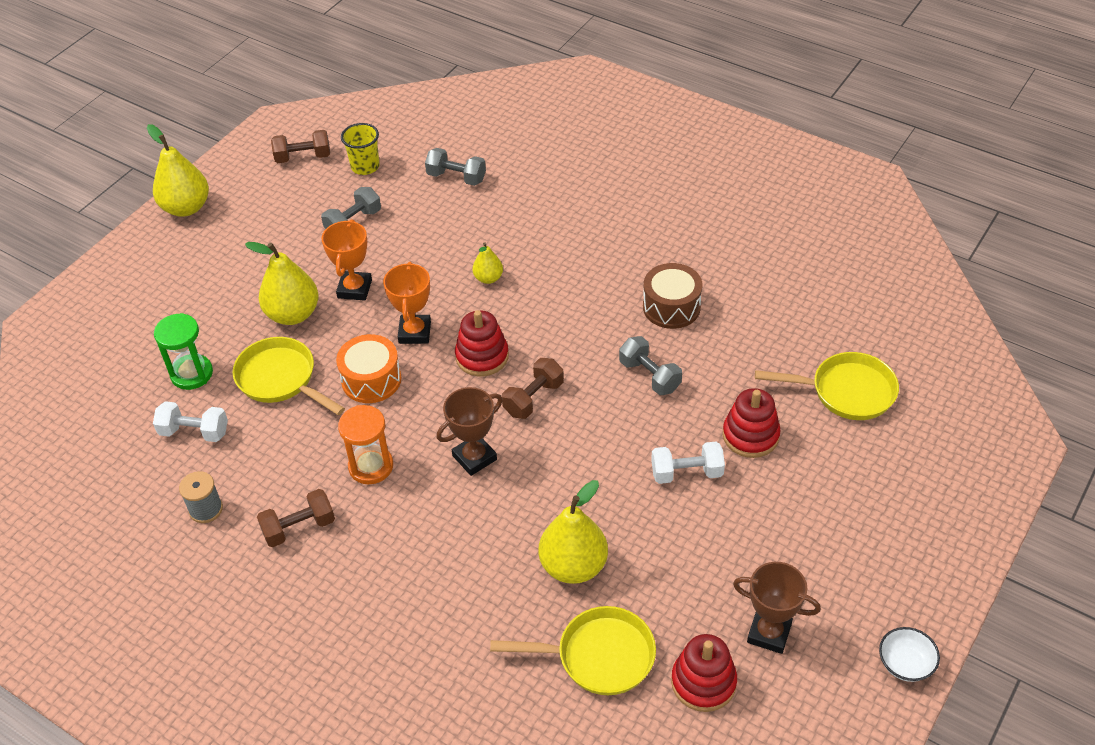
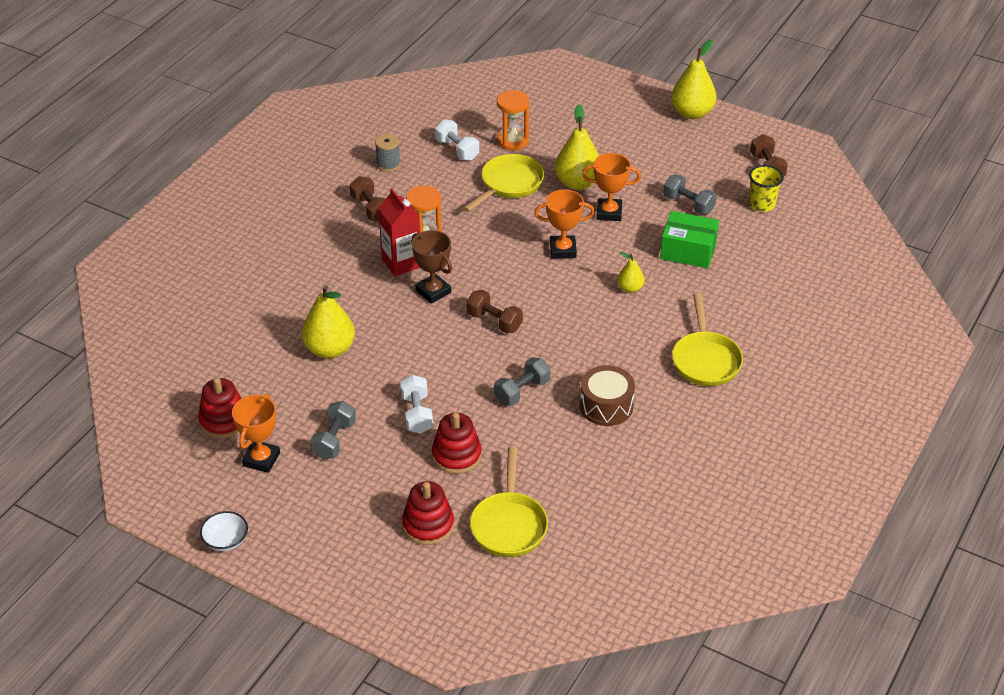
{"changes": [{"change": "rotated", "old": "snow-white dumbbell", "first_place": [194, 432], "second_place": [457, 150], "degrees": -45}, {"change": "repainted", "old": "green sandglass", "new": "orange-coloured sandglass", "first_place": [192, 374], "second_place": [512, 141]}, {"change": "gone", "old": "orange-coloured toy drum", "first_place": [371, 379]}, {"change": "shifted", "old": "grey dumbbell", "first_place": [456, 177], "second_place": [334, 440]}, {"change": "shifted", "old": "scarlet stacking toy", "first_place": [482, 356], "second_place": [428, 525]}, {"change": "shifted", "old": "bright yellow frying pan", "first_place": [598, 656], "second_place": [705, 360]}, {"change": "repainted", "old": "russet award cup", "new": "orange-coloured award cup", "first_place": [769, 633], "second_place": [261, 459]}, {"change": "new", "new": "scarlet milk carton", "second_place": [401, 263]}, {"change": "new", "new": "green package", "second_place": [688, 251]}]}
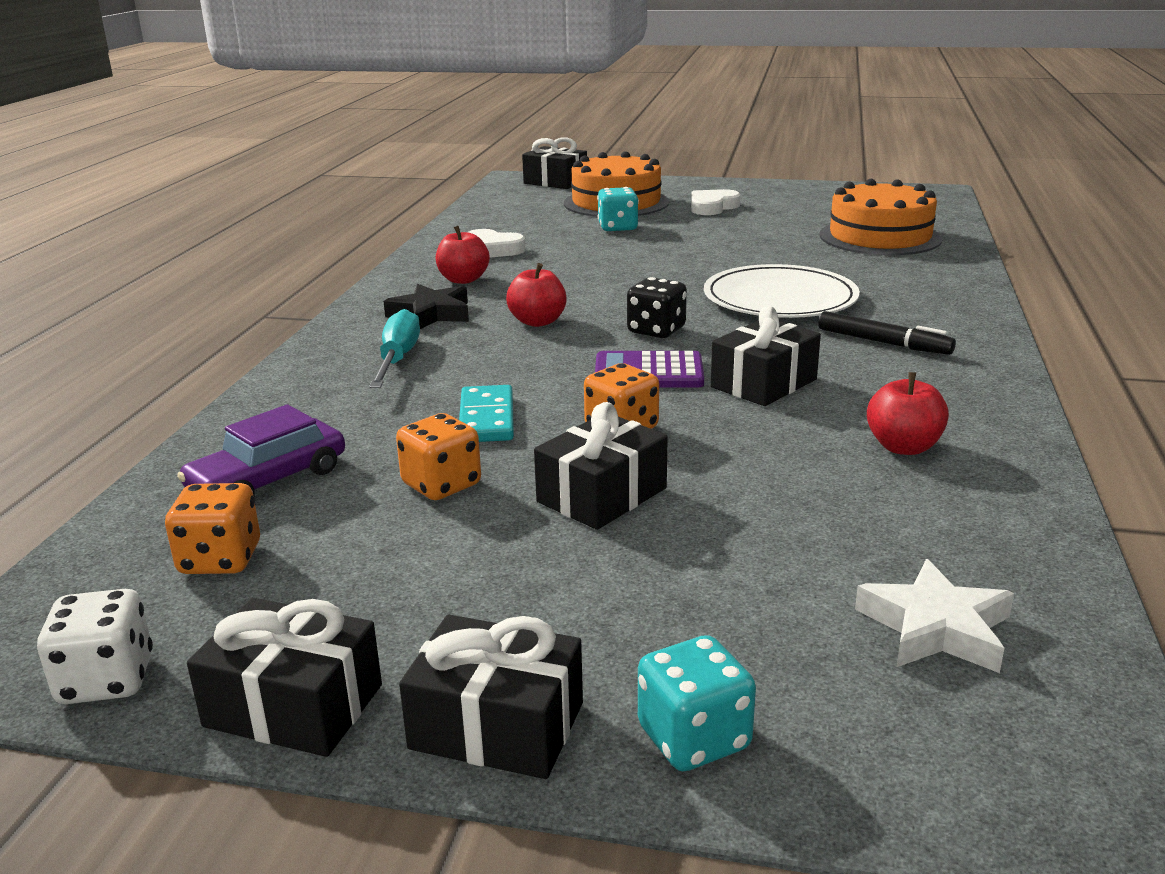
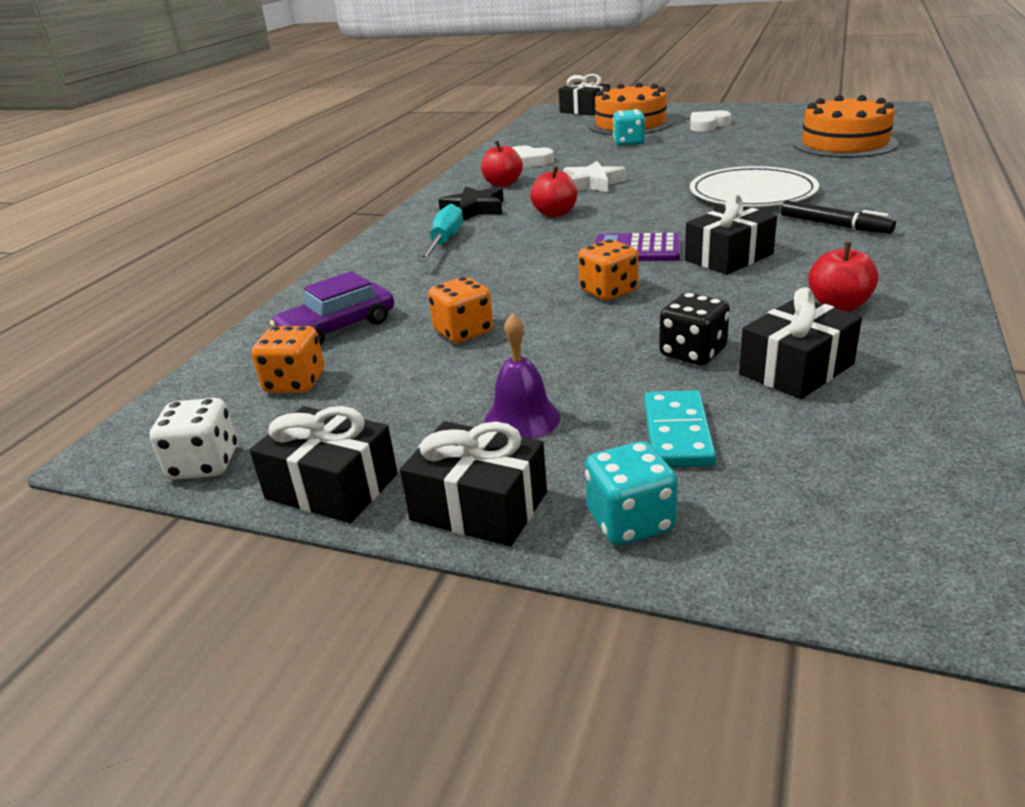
{"changes": [{"change": "shifted", "old": "turquoise domino piece", "first_place": [487, 418], "second_place": [677, 433]}, {"change": "shifted", "old": "jet-black gift", "first_place": [602, 495], "second_place": [796, 369]}, {"change": "shifted", "old": "jet-black game die", "first_place": [656, 330], "second_place": [693, 353]}, {"change": "shifted", "old": "snow-white star", "first_place": [936, 628], "second_place": [592, 184]}, {"change": "new", "new": "purple school bell", "second_place": [522, 418]}]}
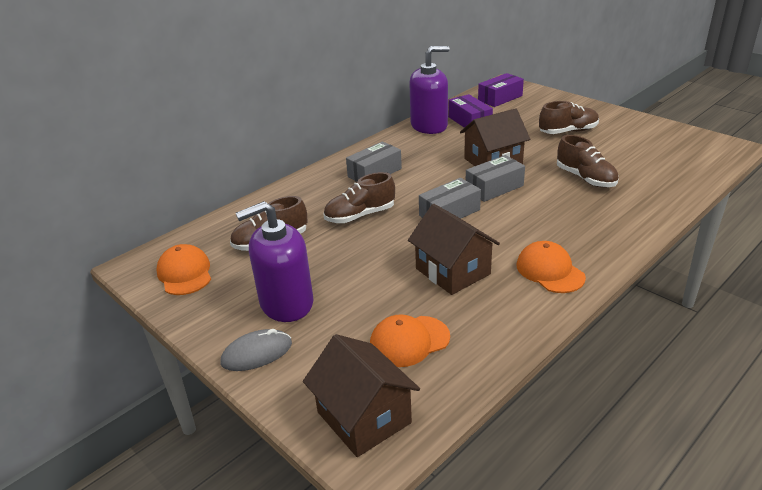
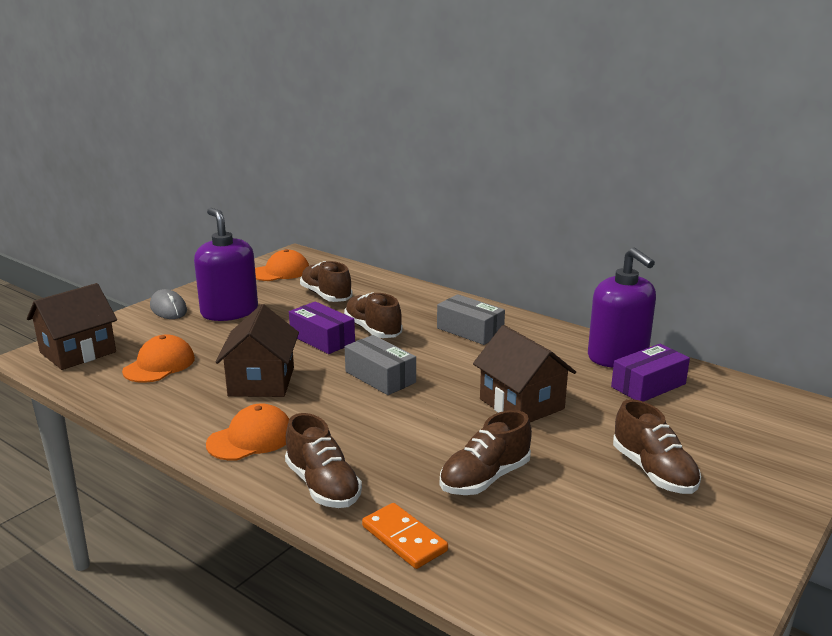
{"changes": [{"change": "rotated", "old": "orange-coloured baseball cap", "first_place": [409, 341], "second_place": [159, 365], "degrees": 60}, {"change": "rotated", "old": "russet cottage", "first_place": [452, 271], "second_place": [261, 381], "degrees": -45}, {"change": "gone", "old": "grey package", "first_place": [494, 188]}, {"change": "shifted", "old": "purple package", "first_place": [500, 98], "second_place": [322, 339]}, {"change": "new", "new": "russet lace-up shoe", "second_place": [323, 486]}, {"change": "new", "new": "orange-coloured domino piece", "second_place": [404, 539]}]}
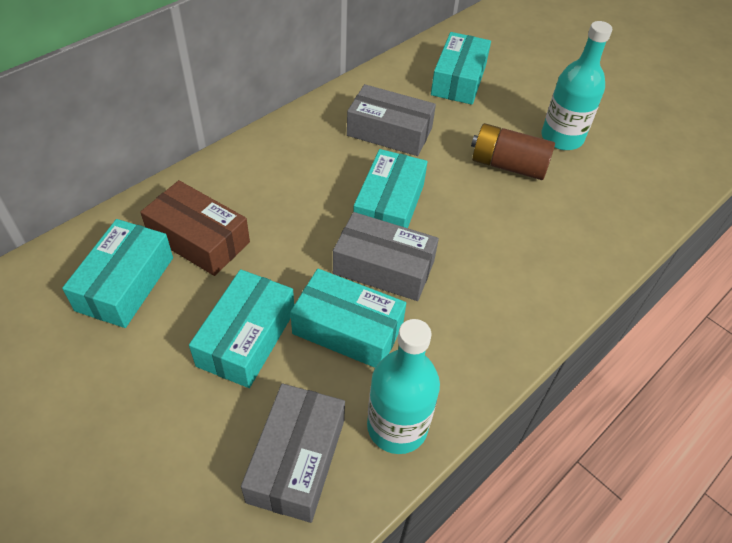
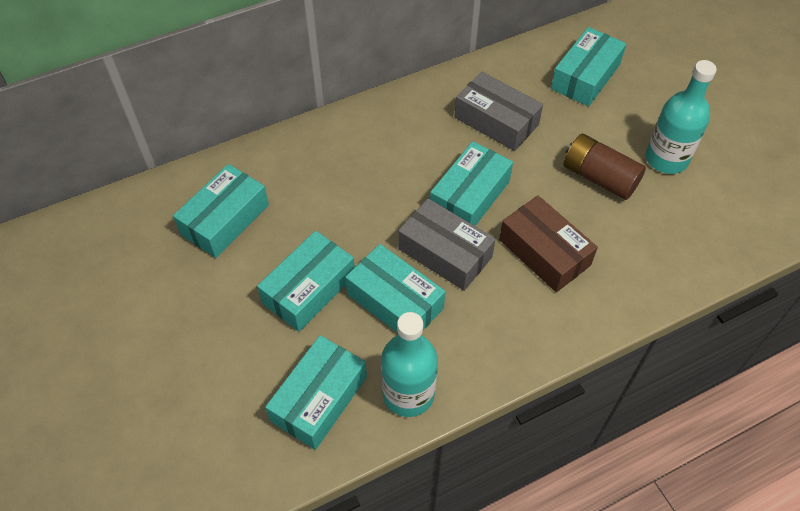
{"changes": [{"change": "shifted", "old": "russet package", "first_place": [199, 239], "second_place": [544, 252]}, {"change": "repainted", "old": "grey package", "new": "turquoise package", "first_place": [296, 460], "second_place": [319, 399]}]}
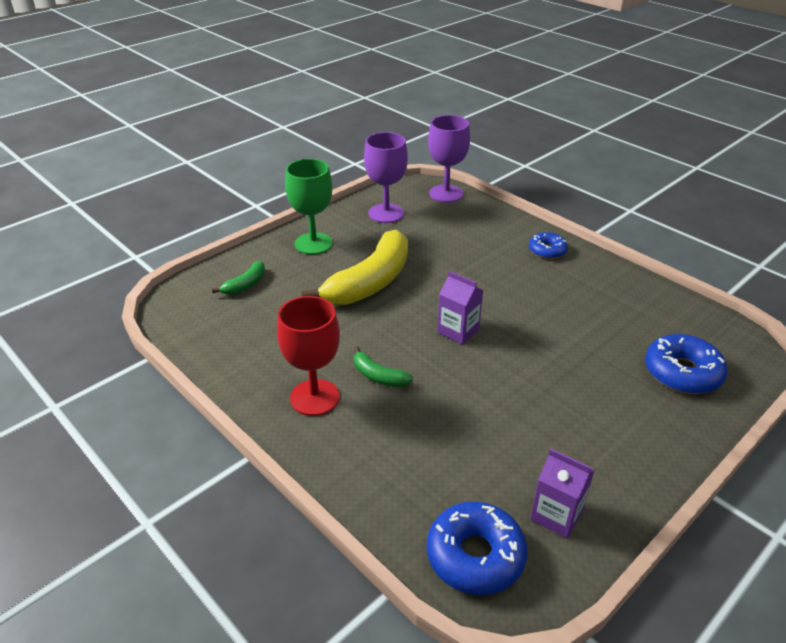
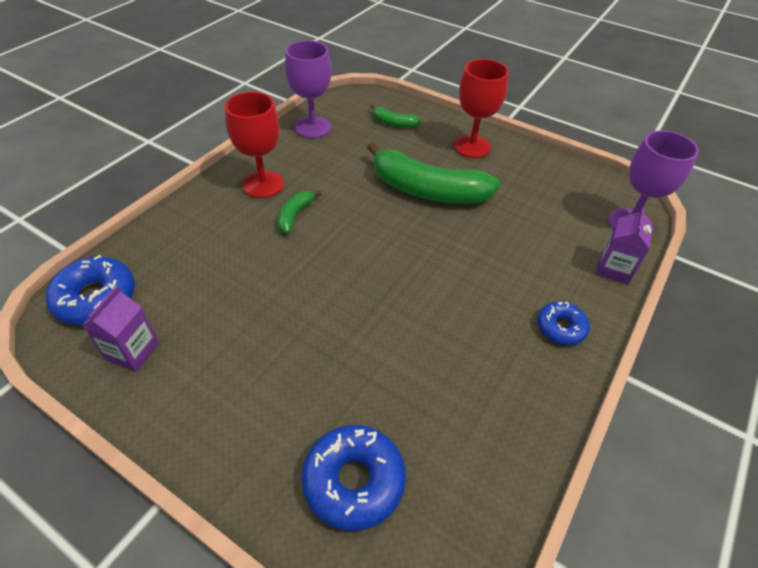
{"changes": [{"change": "repainted", "old": "green chalice", "new": "scarlet chalice", "first_place": [313, 243], "second_place": [472, 146]}, {"change": "repainted", "old": "bright yellow banana", "new": "green banana", "first_place": [370, 282], "second_place": [427, 190]}, {"change": "shifted", "old": "purple chalice", "first_place": [386, 213], "second_place": [312, 127]}, {"change": "shifted", "old": "purple milk carton", "first_place": [458, 330], "second_place": [614, 269]}]}
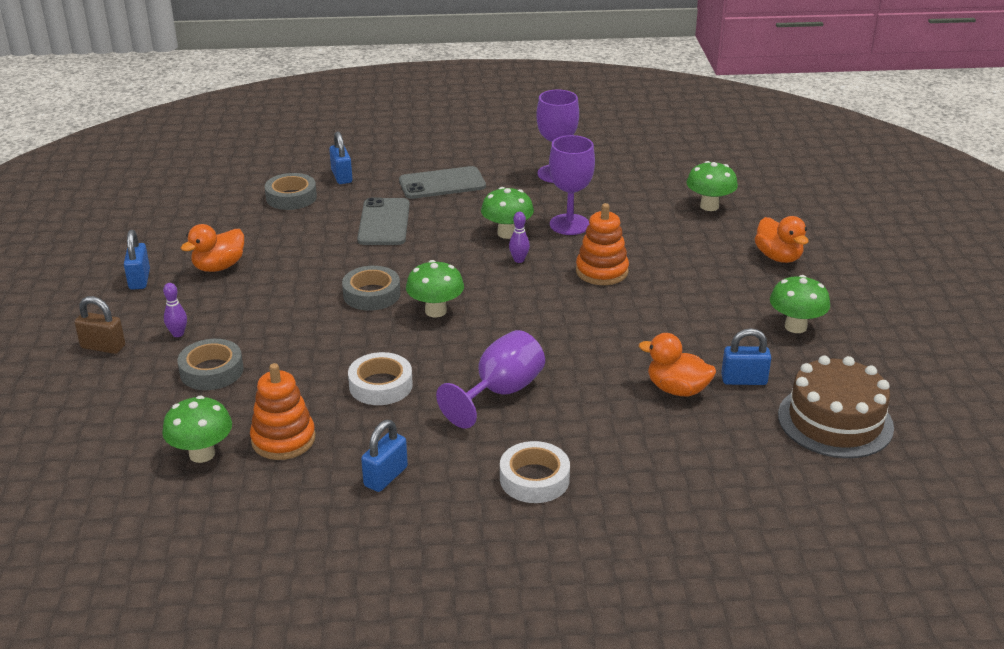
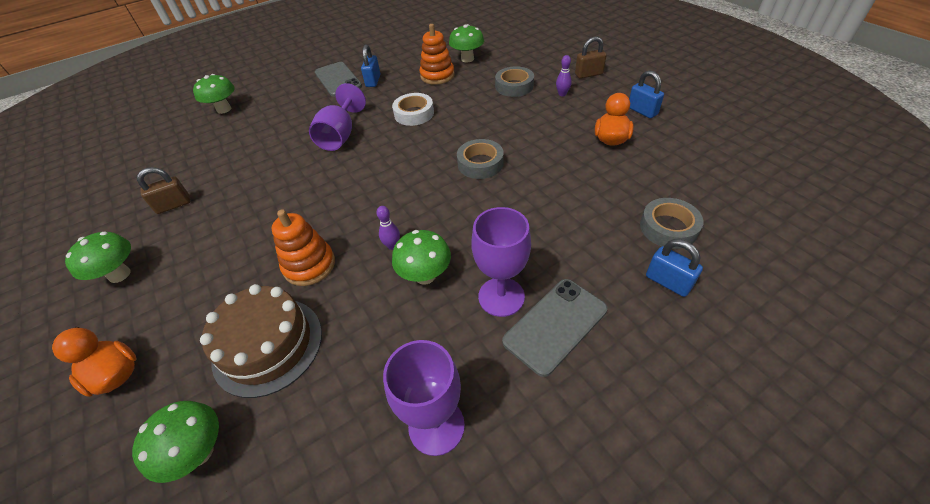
{"changes": [{"change": "shifted", "old": "grey phone", "first_place": [384, 222], "second_place": [338, 79]}, {"change": "shifted", "old": "green toadstool", "first_place": [435, 311], "second_place": [224, 109]}, {"change": "gone", "old": "snow-white sticky tape", "first_place": [534, 479]}, {"change": "shifted", "old": "purple chalice", "first_place": [569, 224], "second_place": [501, 297]}, {"change": "gone", "old": "orange-coloured toy duck", "first_place": [677, 389]}, {"change": "repainted", "old": "blue small lock", "new": "russet small lock", "first_place": [744, 380], "second_place": [174, 205]}, {"change": "shifted", "old": "russet layer cake", "first_place": [835, 421], "second_place": [268, 345]}]}
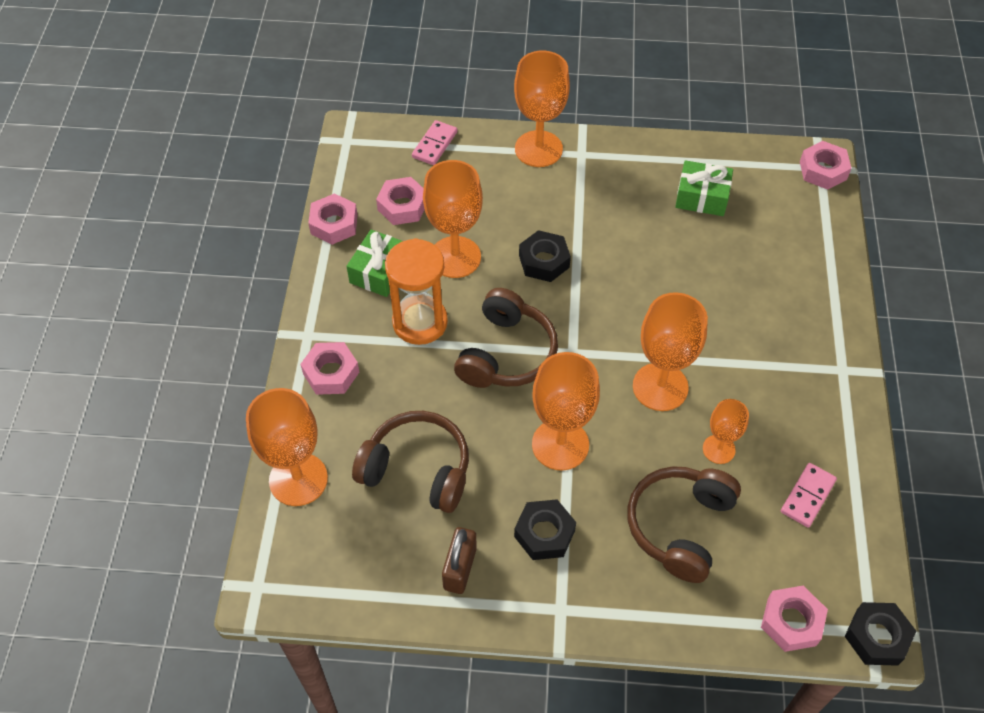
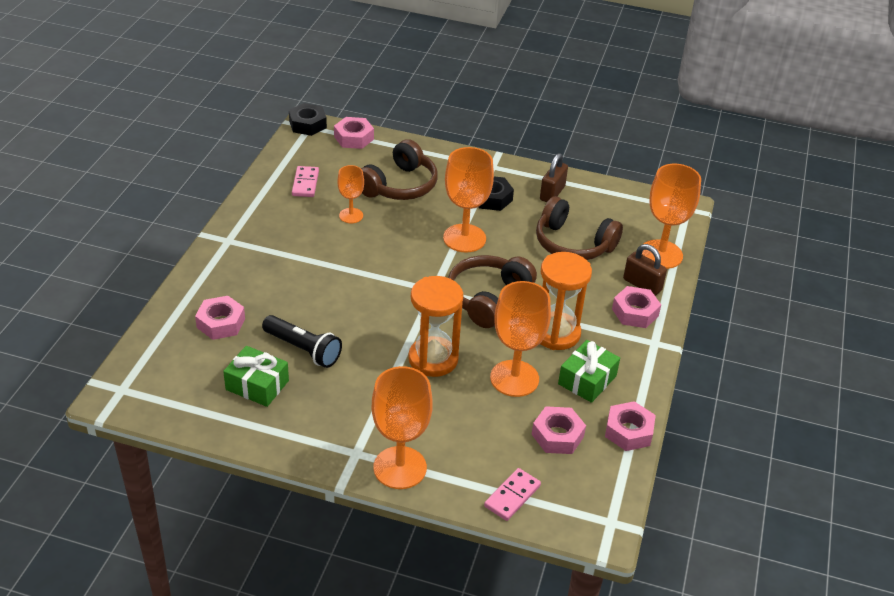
{"changes": [{"change": "swapped", "old": "jet-black hex nut", "new": "orange-coloured sandglass", "first_place": [544, 261], "second_place": [433, 359]}, {"change": "gone", "old": "orange-coloured chalice", "first_place": [660, 387]}, {"change": "rotated", "old": "pink domino piece", "first_place": [808, 496], "second_place": [305, 183], "degrees": -45}, {"change": "shifted", "old": "pink hex nut", "first_place": [823, 170], "second_place": [221, 323]}, {"change": "new", "new": "jet-black pocket torch", "second_place": [303, 349]}, {"change": "new", "new": "russet small lock", "second_place": [642, 285]}]}
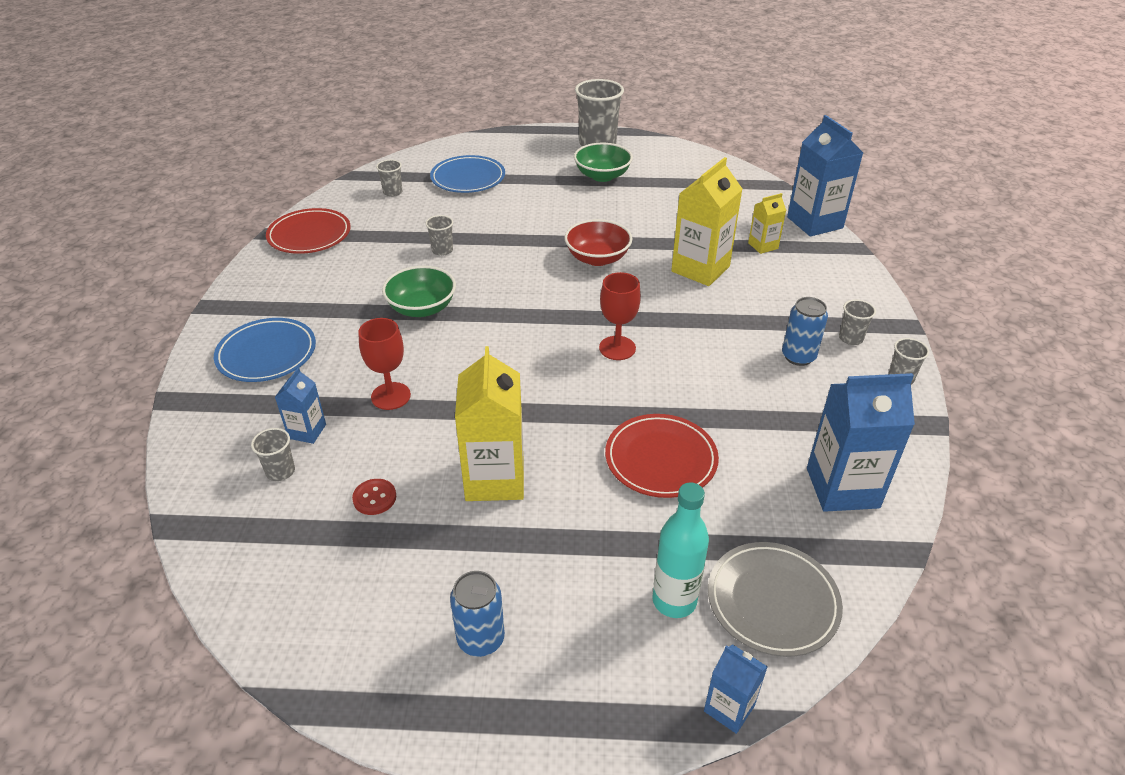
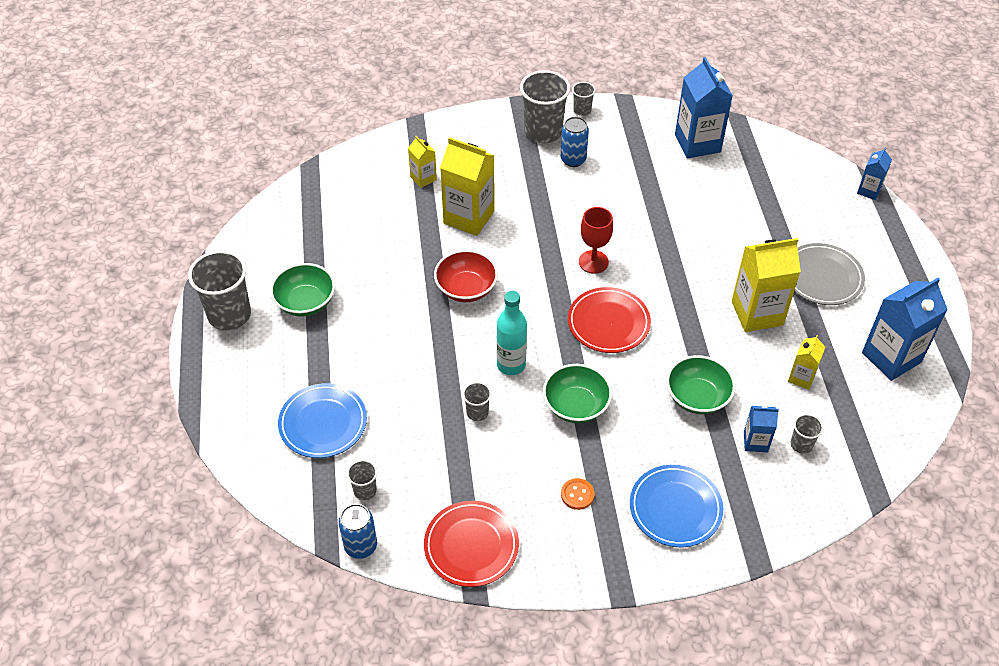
{"changes": [{"change": "swapped", "old": "scarlet sewing button", "new": "bright yellow milk carton", "first_place": [374, 498], "second_place": [801, 378]}, {"change": "swapped", "old": "scarlet chalice", "new": "green serving bowl", "first_place": [391, 396], "second_place": [697, 397]}, {"change": "shifted", "old": "blue can", "first_place": [481, 639], "second_place": [360, 546]}, {"change": "shifted", "old": "scarlet plate", "first_place": [661, 459], "second_place": [608, 323]}, {"change": "shifted", "old": "turquoise bottle", "first_place": [674, 601], "second_place": [511, 365]}, {"change": "shifted", "old": "grey plate", "first_place": [772, 601], "second_place": [822, 277]}, {"change": "shifted", "old": "blue milk carton", "first_place": [814, 222], "second_place": [891, 357]}, {"change": "scaled", "old": "grey beaker", "first_place": [850, 338], "second_place": [543, 132], "factor": 2.09}, {"change": "new", "new": "orange-coloured sewing button", "second_place": [577, 494]}]}
